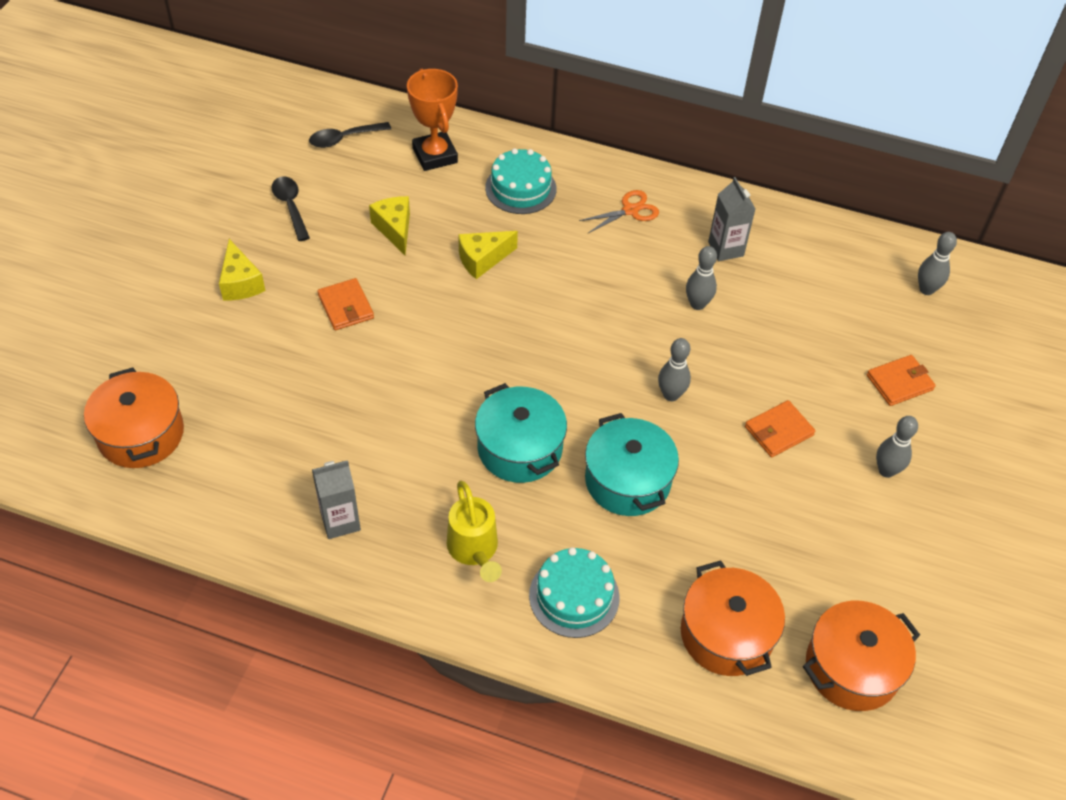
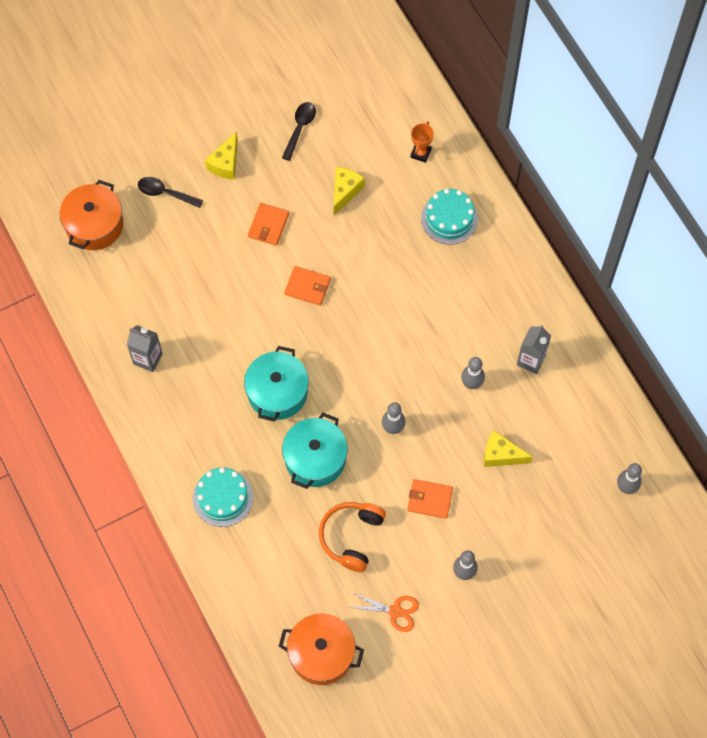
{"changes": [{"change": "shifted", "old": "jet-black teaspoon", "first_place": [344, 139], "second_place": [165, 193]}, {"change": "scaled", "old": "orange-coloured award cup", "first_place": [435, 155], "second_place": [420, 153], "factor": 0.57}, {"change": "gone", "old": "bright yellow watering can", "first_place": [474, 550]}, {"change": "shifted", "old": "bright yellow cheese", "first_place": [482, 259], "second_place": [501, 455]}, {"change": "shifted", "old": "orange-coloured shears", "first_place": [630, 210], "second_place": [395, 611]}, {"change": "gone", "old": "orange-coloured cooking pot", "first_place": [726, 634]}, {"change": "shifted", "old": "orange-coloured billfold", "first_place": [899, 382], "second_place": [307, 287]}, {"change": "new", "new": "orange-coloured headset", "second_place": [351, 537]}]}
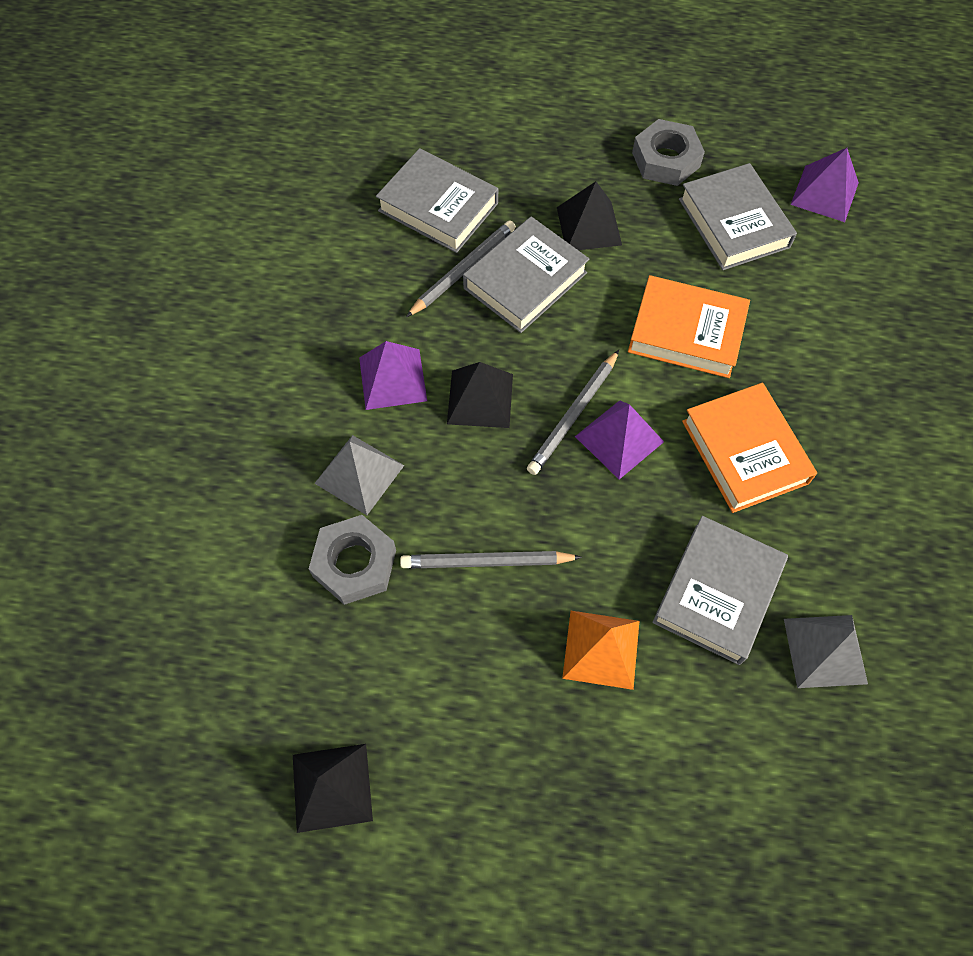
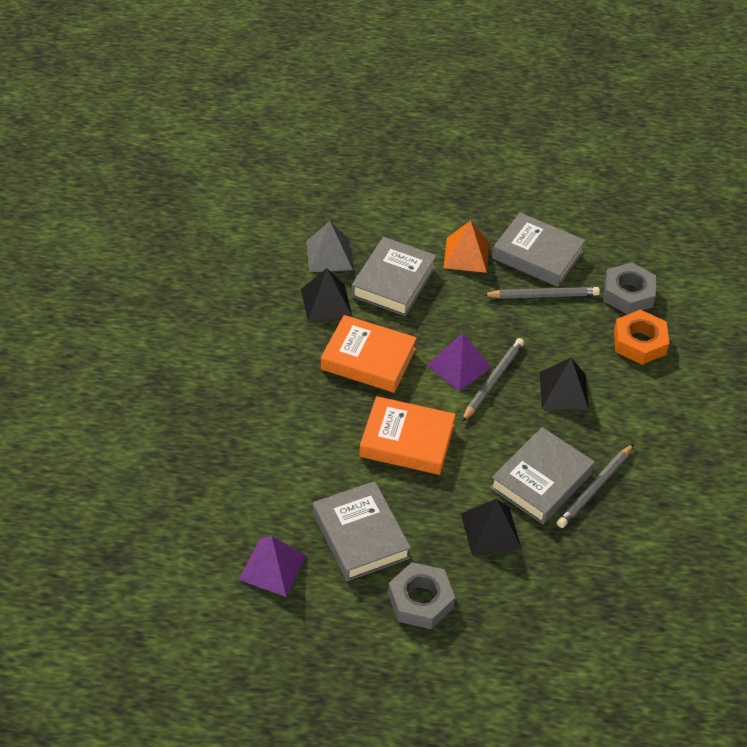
{"changes": [{"change": "shifted", "old": "jet-black solid pyramid", "first_place": [332, 787], "second_place": [326, 302]}, {"change": "swapped", "old": "grey solid pyramid", "new": "orange-coloured hex nut", "first_place": [359, 474], "second_place": [639, 342]}, {"change": "gone", "old": "purple solid pyramid", "first_place": [393, 379]}, {"change": "shifted", "old": "grey hardback", "first_place": [438, 207], "second_place": [537, 255]}, {"change": "rotated", "old": "orange-coloured hardback", "first_place": [744, 452], "second_place": [368, 359], "degrees": -45}]}
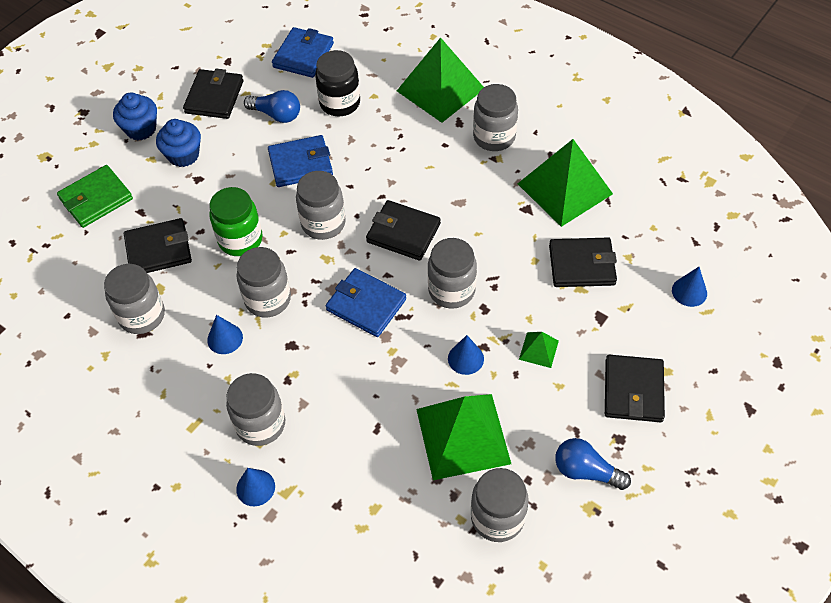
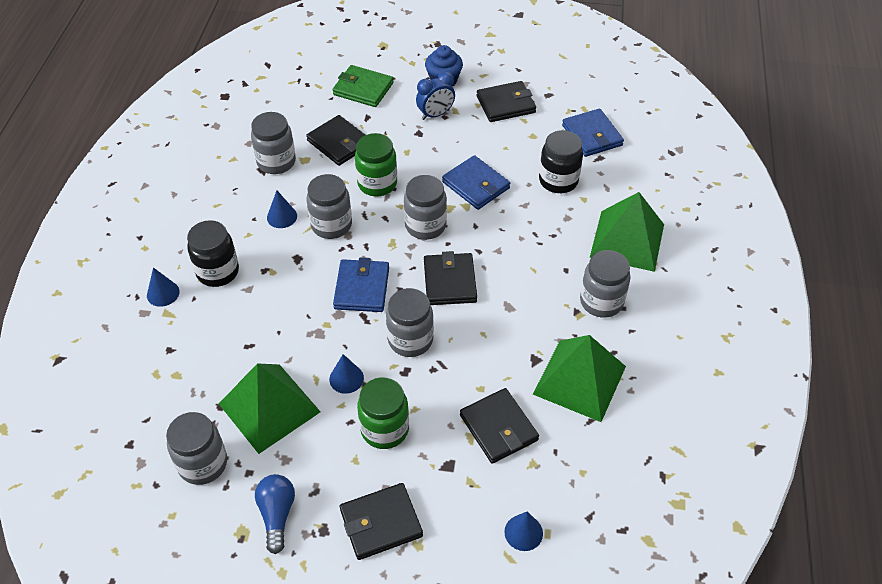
{"changes": [{"change": "swapped", "old": "blue cupcake", "new": "blue bedside clock", "first_place": [183, 155], "second_place": [435, 114]}, {"change": "repainted", "old": "grey preserve jar", "new": "jet-black preserve jar", "first_place": [260, 424], "second_place": [218, 272]}, {"change": "gone", "old": "blue light bulb", "first_place": [276, 115]}, {"change": "rotated", "old": "blue billfold", "first_place": [303, 55], "second_place": [592, 135], "degrees": 75}, {"change": "swapped", "old": "green solid pyramid", "new": "green preserve jar", "first_place": [538, 350], "second_place": [384, 429]}]}
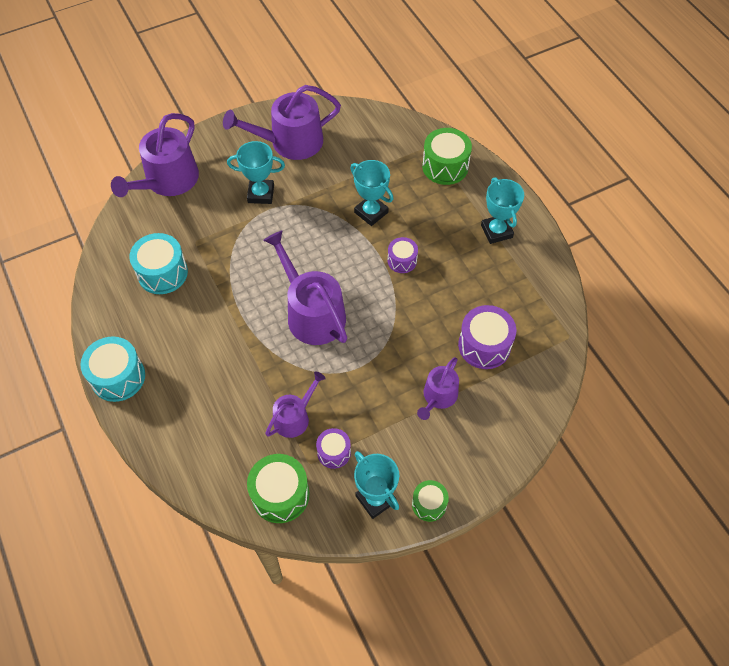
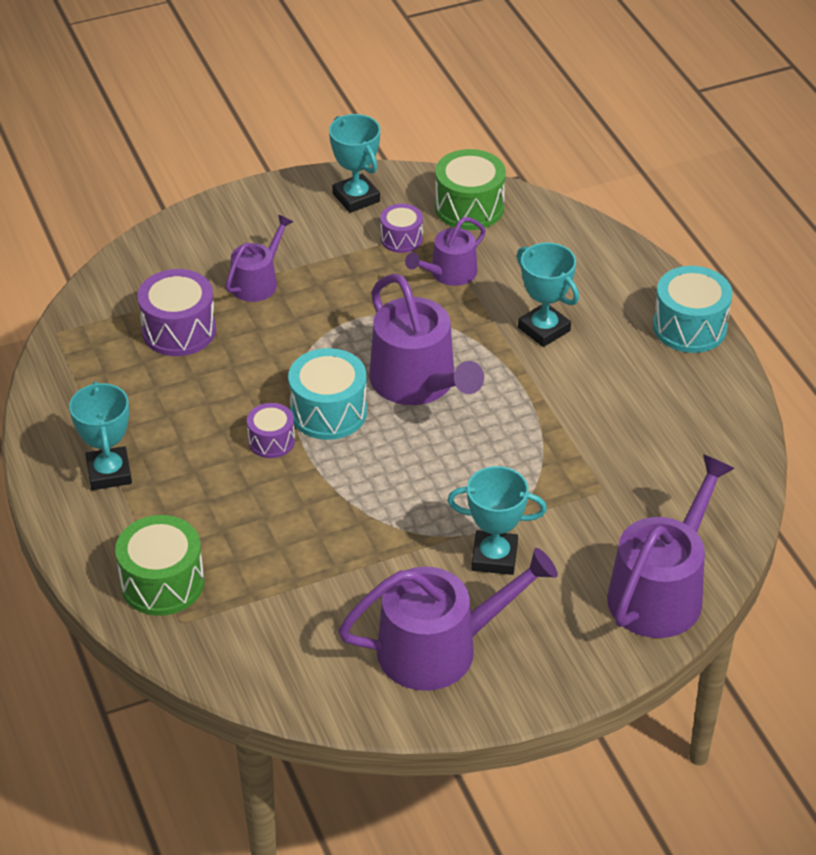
{"changes": [{"change": "shifted", "old": "turquoise toy drum", "first_place": [162, 273], "second_place": [328, 412]}, {"change": "shifted", "old": "turquoise award cup", "first_place": [371, 212], "second_place": [544, 329]}, {"change": "gone", "old": "green toy drum", "first_place": [429, 504]}]}
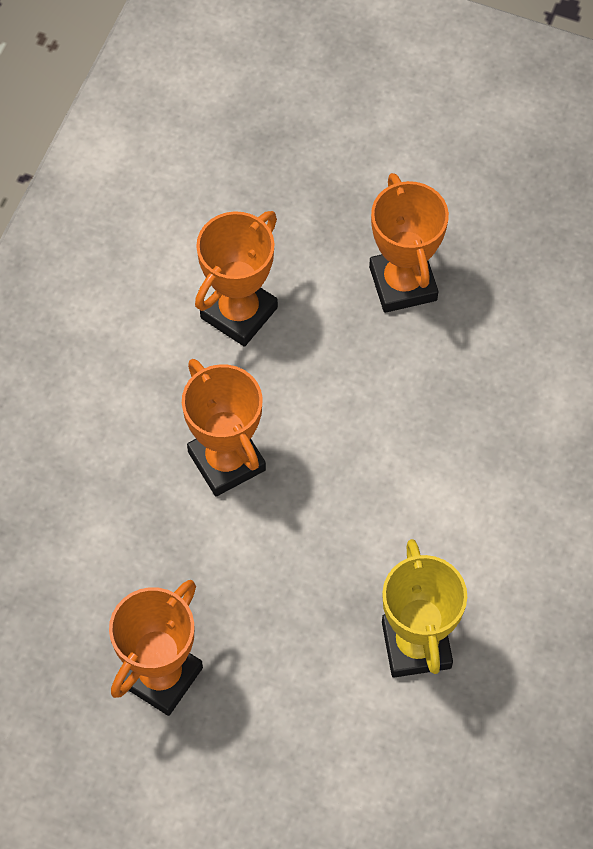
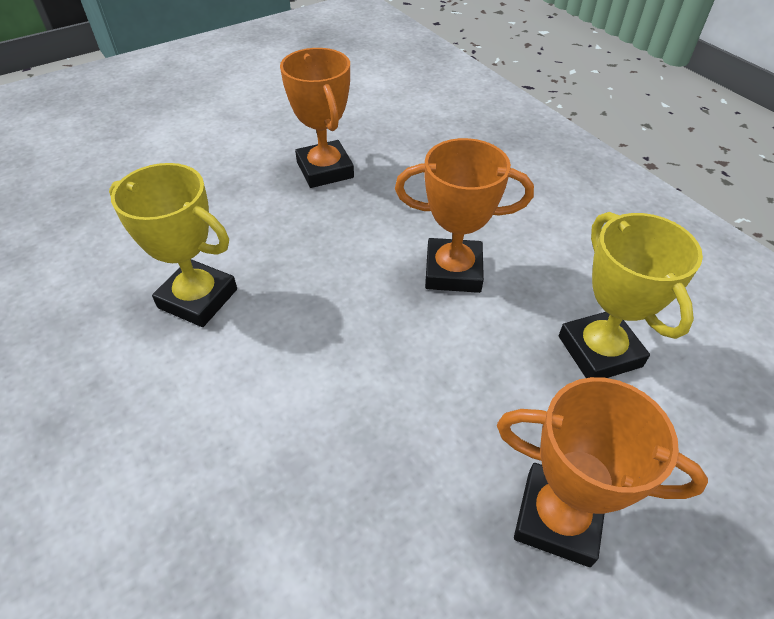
{"changes": [{"change": "repainted", "old": "orange-coloured award cup", "new": "bright yellow award cup", "first_place": [239, 313], "second_place": [599, 351]}]}
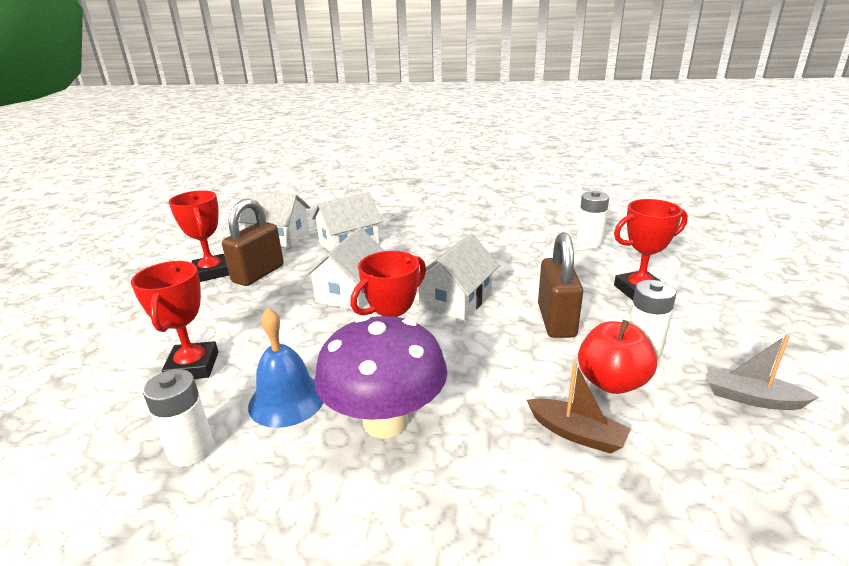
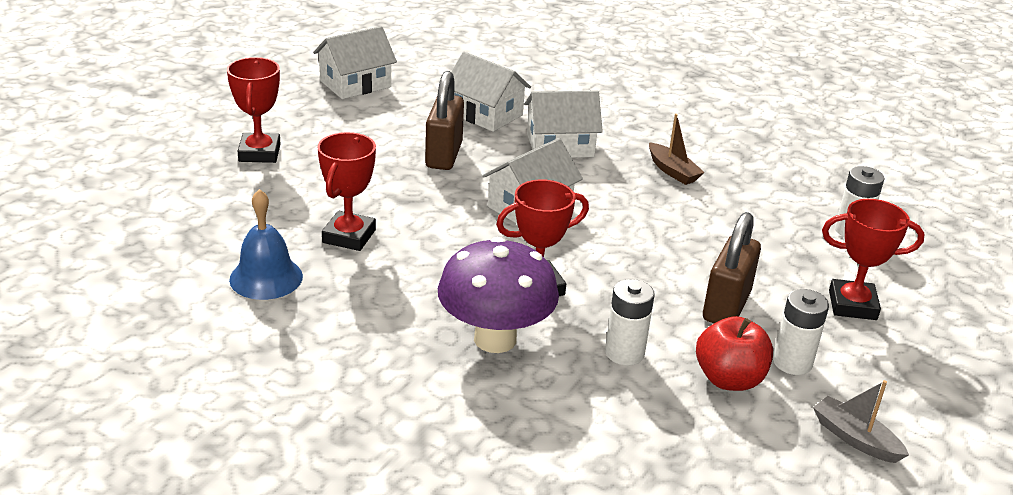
{"changes": [{"change": "shifted", "old": "snow-white AA battery", "first_place": [191, 450], "second_place": [624, 353]}, {"change": "shifted", "old": "scarlet award cup", "first_place": [212, 272], "second_place": [259, 153]}, {"change": "rotated", "old": "russet small lock", "first_place": [258, 274], "second_place": [444, 155], "degrees": -45}, {"change": "shifted", "old": "blue school bell", "first_place": [287, 400], "second_place": [266, 278]}, {"change": "shifted", "old": "snow-white cottage", "first_place": [456, 300], "second_place": [355, 84]}, {"change": "shifted", "old": "russet boat", "first_place": [576, 433], "second_place": [672, 171]}]}
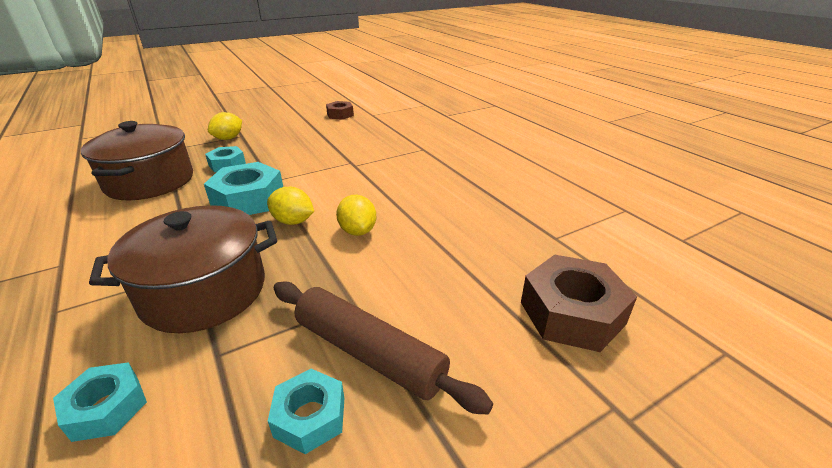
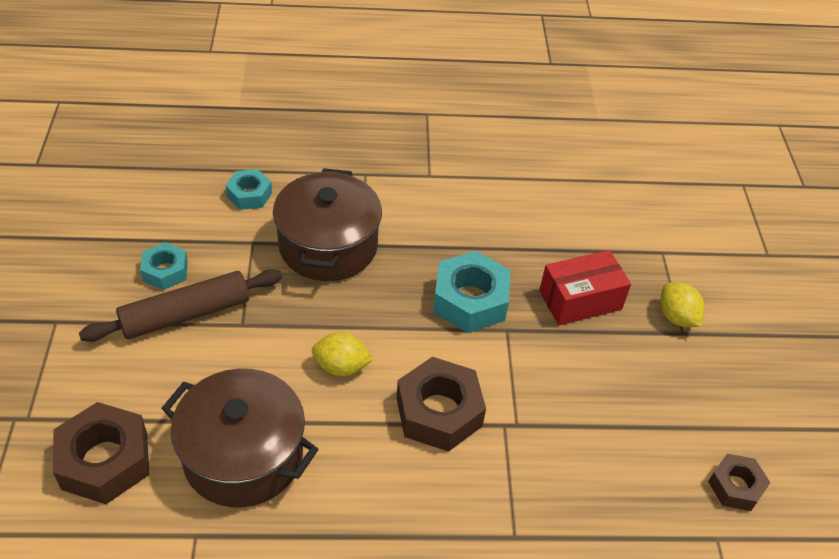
{"changes": [{"change": "shifted", "old": "russet cooking pot", "first_place": [150, 182], "second_place": [243, 456]}, {"change": "swapped", "old": "turquoise hex nut", "new": "scarlet package", "first_place": [227, 164], "second_place": [580, 300]}, {"change": "gone", "old": "bright yellow citrus fruit", "first_place": [293, 221]}, {"change": "new", "new": "russet hex nut", "second_place": [439, 412]}]}
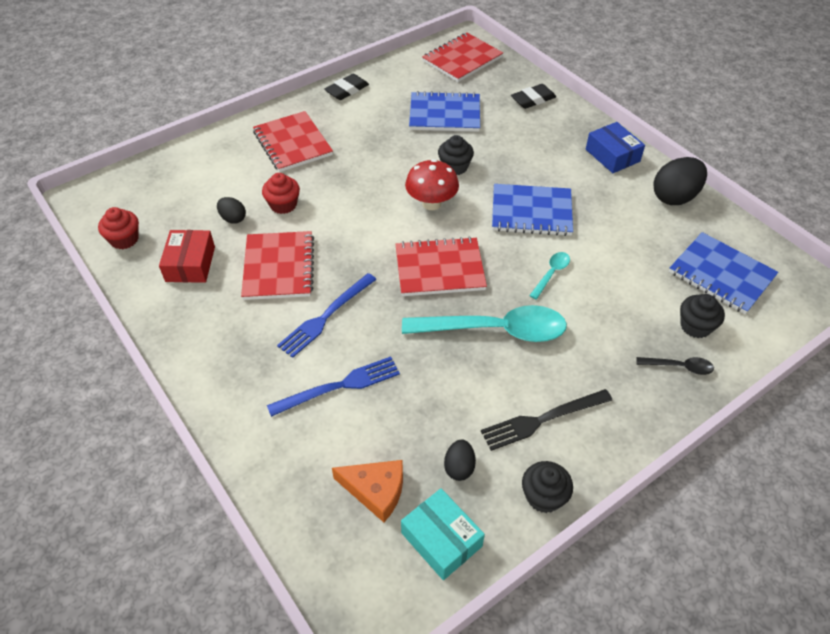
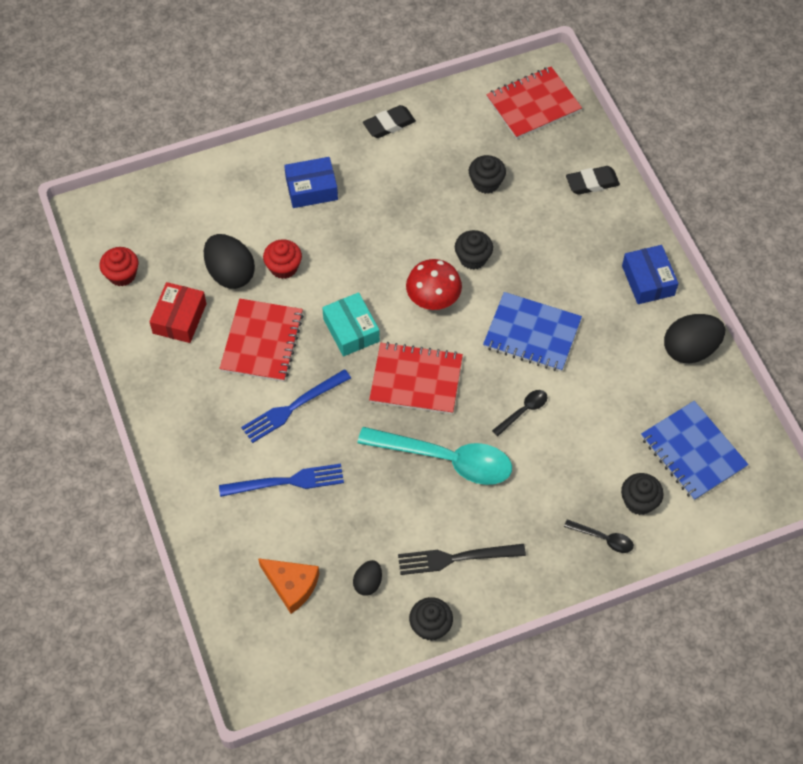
{"changes": [{"change": "scaled", "old": "jet-black toy egg", "first_place": [233, 218], "second_place": [230, 273], "factor": 1.85}, {"change": "swapped", "old": "scarlet notepad", "new": "blue package", "first_place": [292, 143], "second_place": [311, 189]}, {"change": "shifted", "old": "turquoise package", "first_place": [441, 539], "second_place": [351, 330]}, {"change": "swapped", "old": "blue notepad", "new": "jet-black cupcake", "first_place": [444, 114], "second_place": [486, 183]}, {"change": "repainted", "old": "turquoise teaspoon", "new": "jet-black teaspoon", "first_place": [551, 274], "second_place": [523, 411]}]}
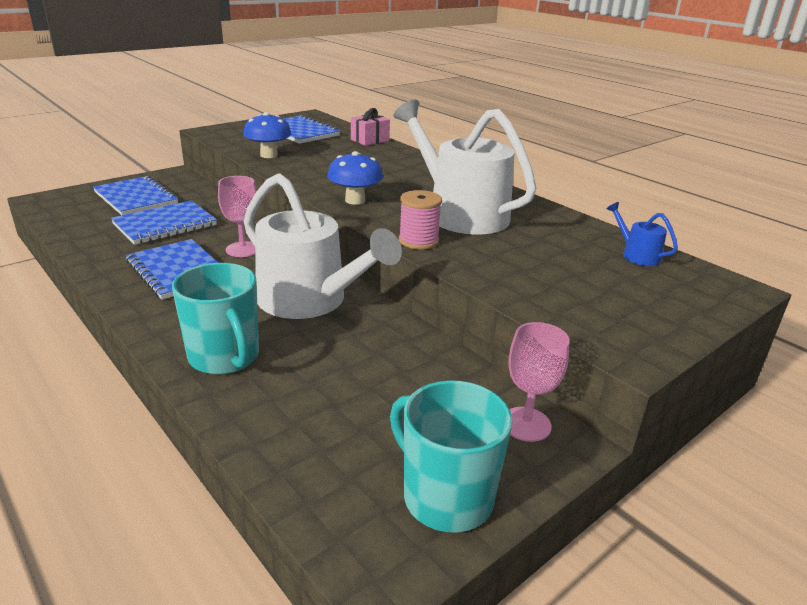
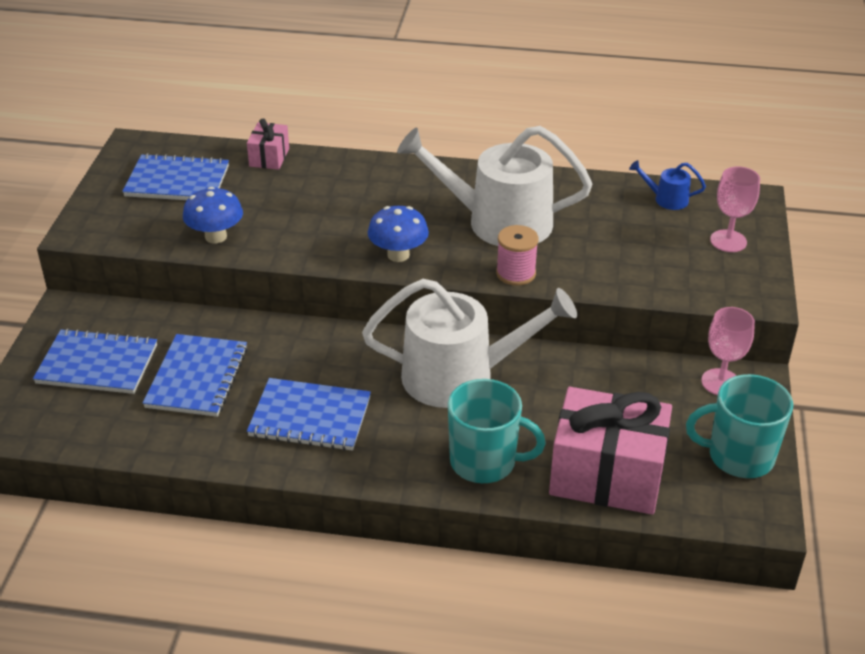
{"changes": [{"change": "shifted", "old": "pink chalice", "first_place": [243, 249], "second_place": [728, 241]}, {"change": "new", "new": "pink gift", "second_place": [606, 475]}]}
